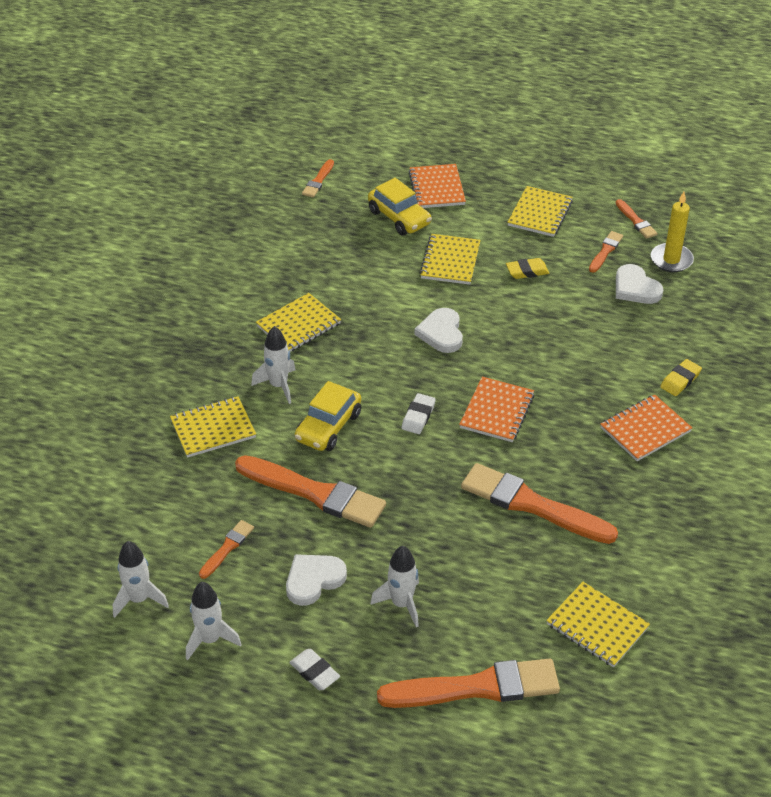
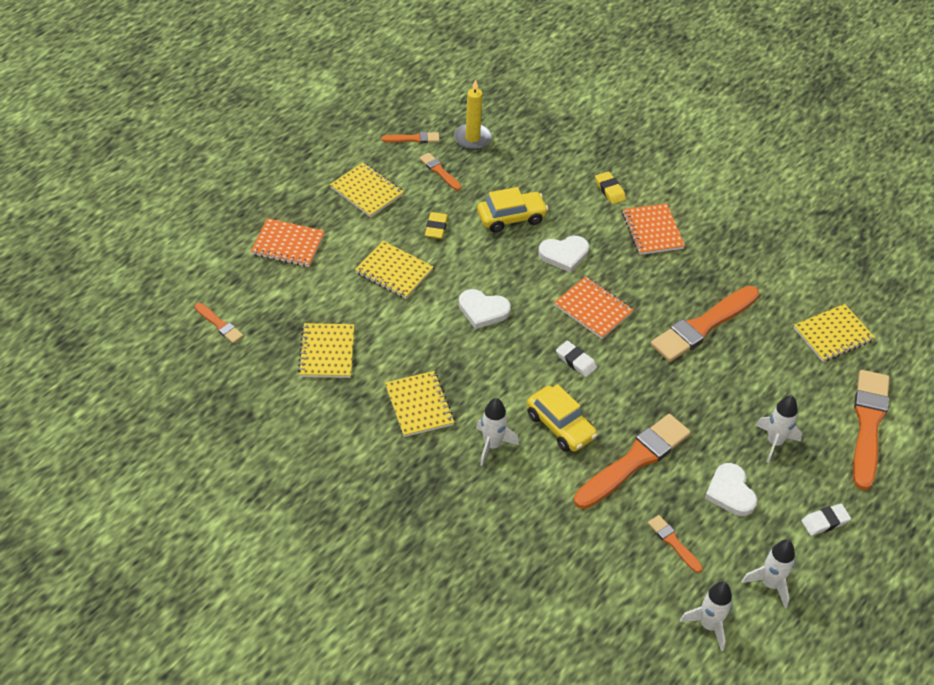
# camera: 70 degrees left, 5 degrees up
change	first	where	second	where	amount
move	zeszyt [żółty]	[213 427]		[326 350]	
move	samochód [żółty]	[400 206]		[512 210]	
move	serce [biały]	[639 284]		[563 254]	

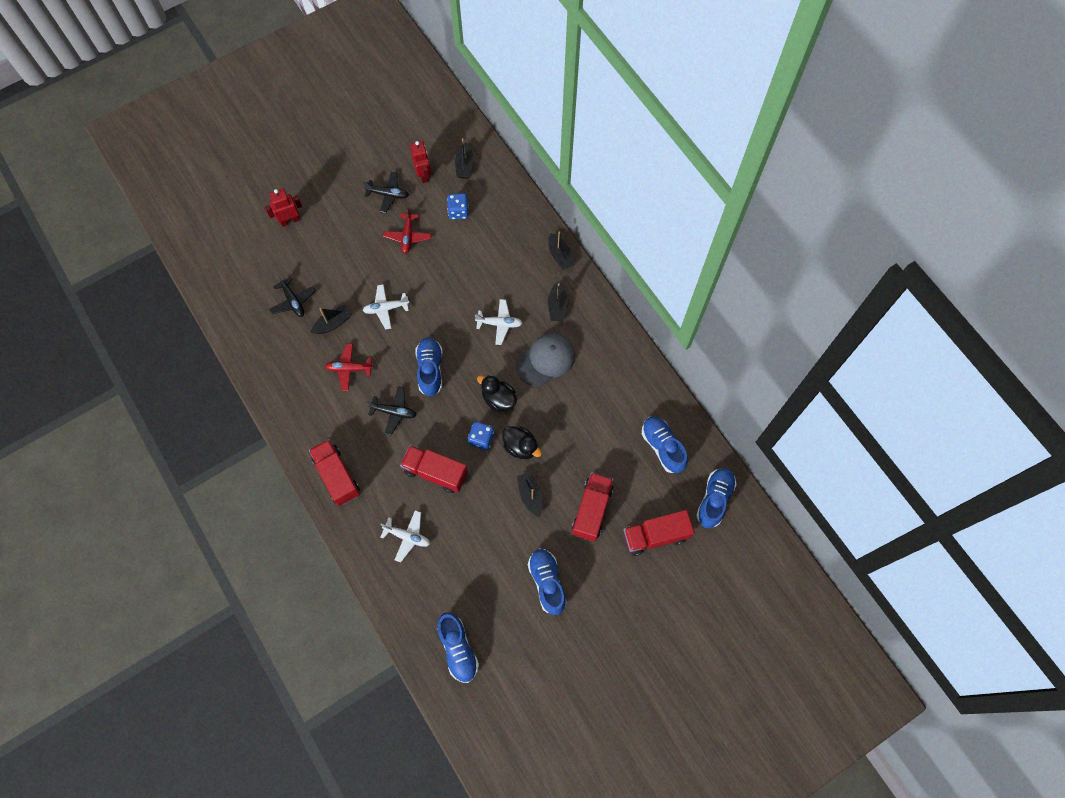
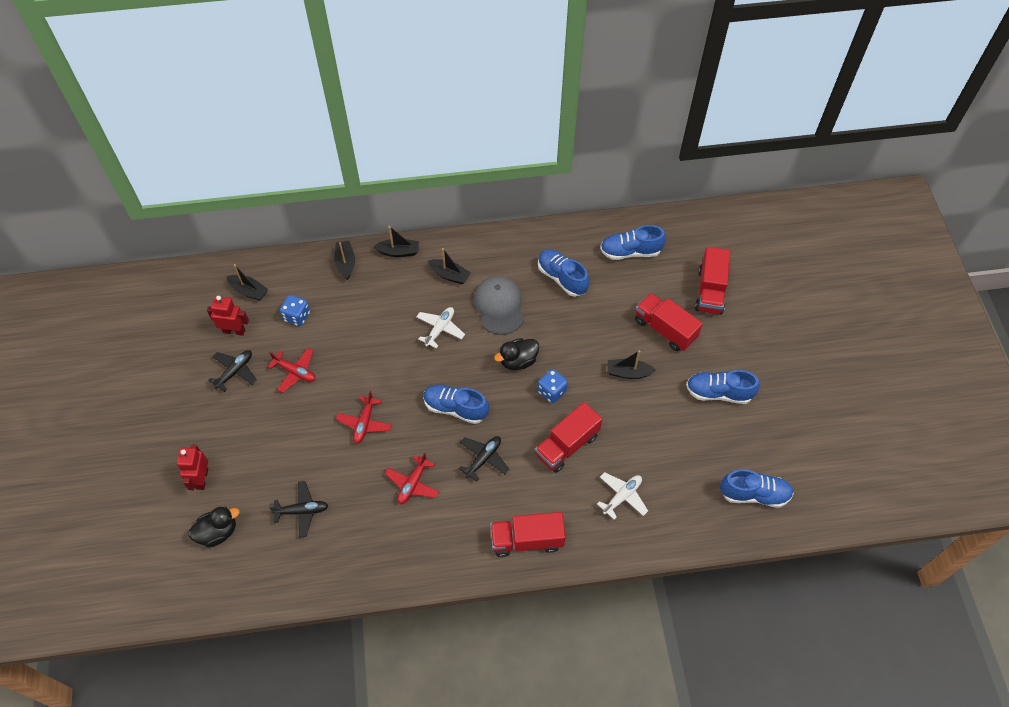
# camera: 65 degrees left, 10 degrees down
change	first	where	second	where	amount
move	łódka [czarny]	[331 319]		[344 260]	
recolor	samolot [biały]	[385 307]	samolot [czerwony]	[364 417]	
move	kaczka [czarny]	[522 442]		[214 526]	
move	but [niebieski]	[716 498]		[563 273]	

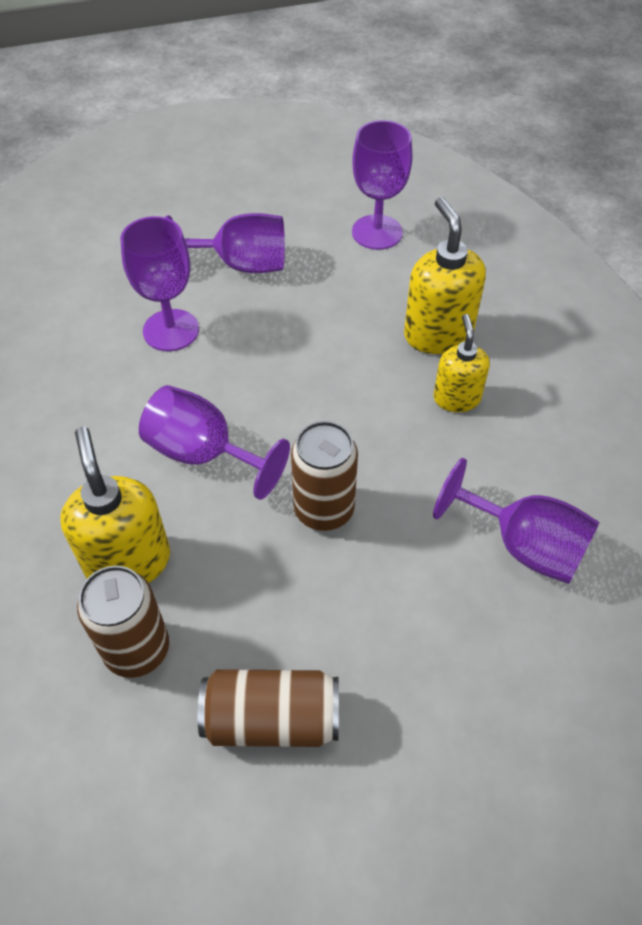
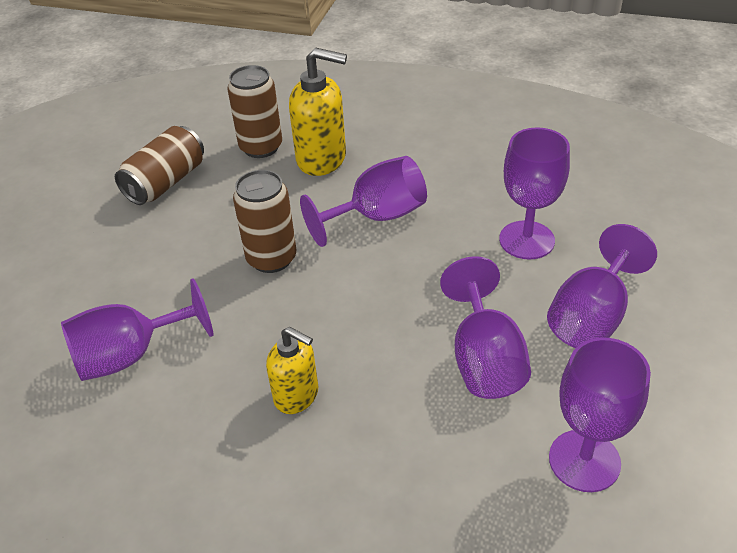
# camera: 125 degrees right, 10 degrees down
change	first	where	second	where	amount
delete	dozownik mydła [żółty]	[445 275]			
insert			kielich [fioletowy]	[485 327]	

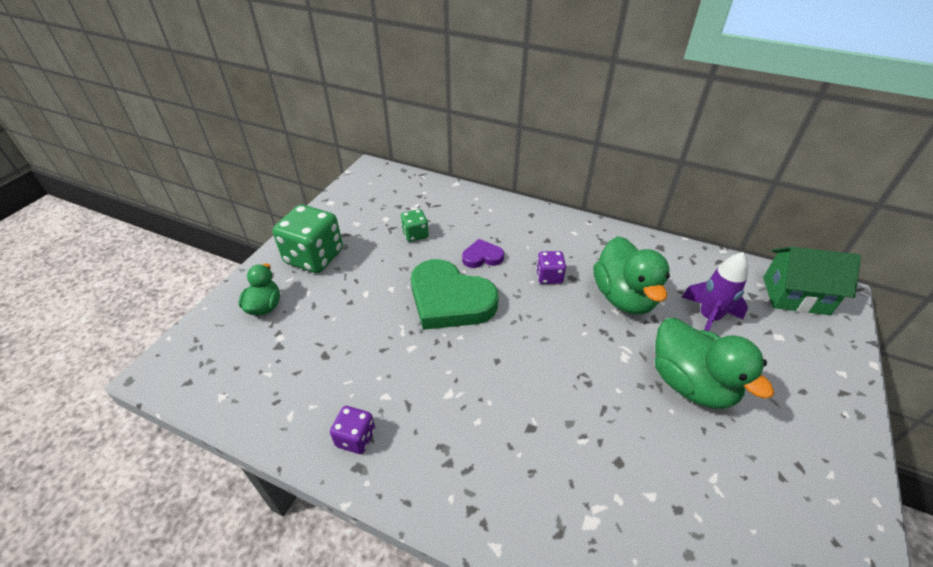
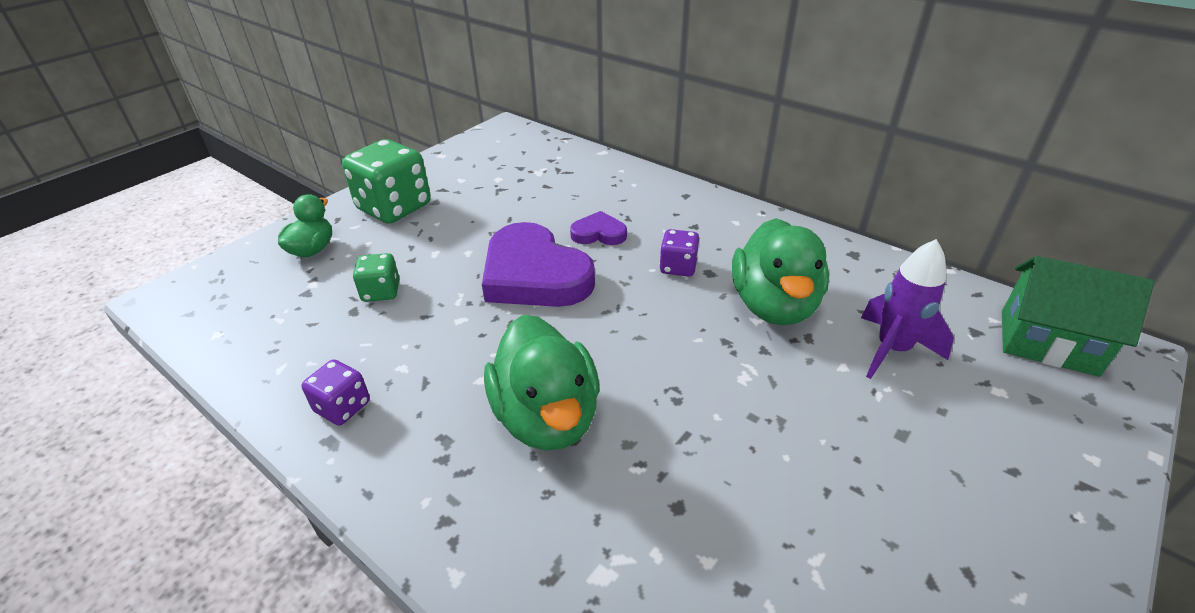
# camera: 15 degrees right, 5 degrees down
change	first	where	second	where	amount
move	kostka do gry [zielony]	[414 225]		[376 277]	
recolor	serce [zielony]	[454 294]	serce [fioletowy]	[538 264]	
move	kaczka [zielony]	[714 363]		[542 383]	

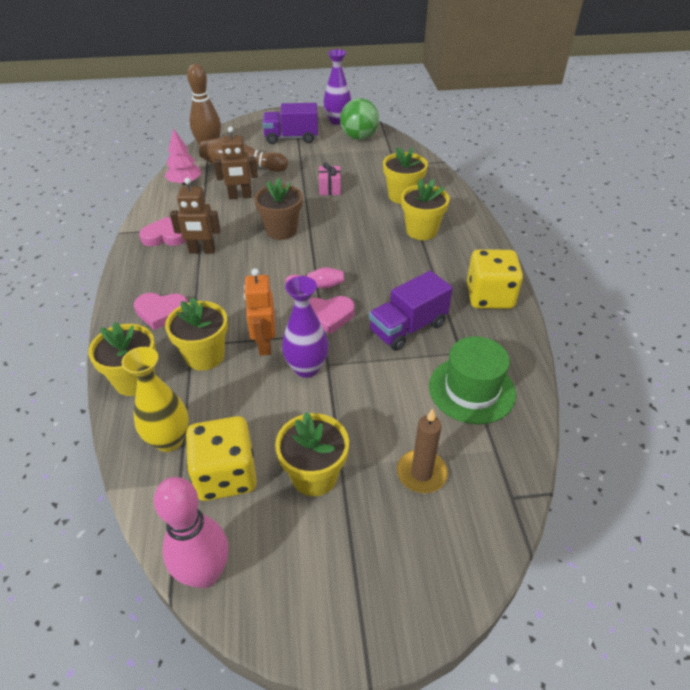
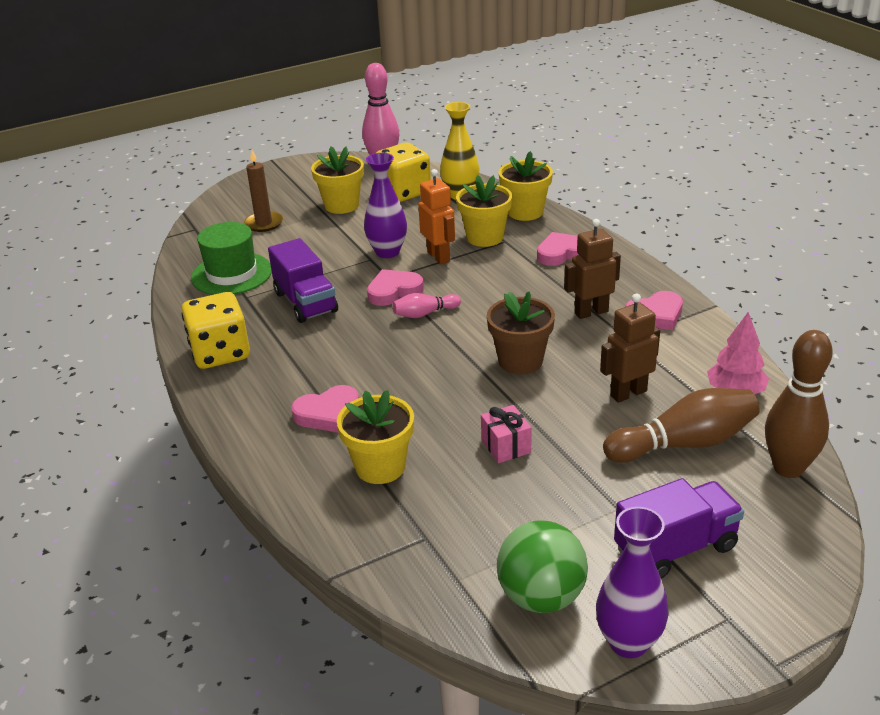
# camera: 160 degrees right, 10 degrees down
change	first	where	second	where	amount
rotate	ciężarówka [fioletowy]	[411 311]		[303 280]	120 degrees clockwise
replace	doniczka [żółty]	[425 209]	serce [różowy]	[325 409]	

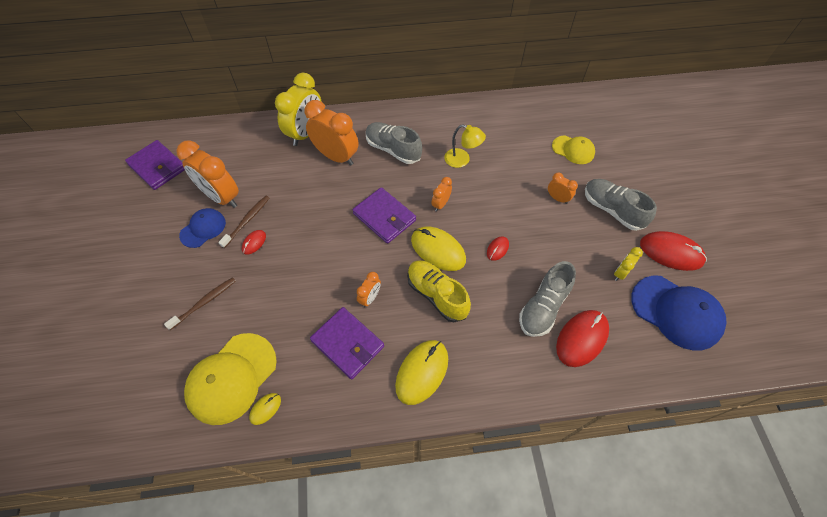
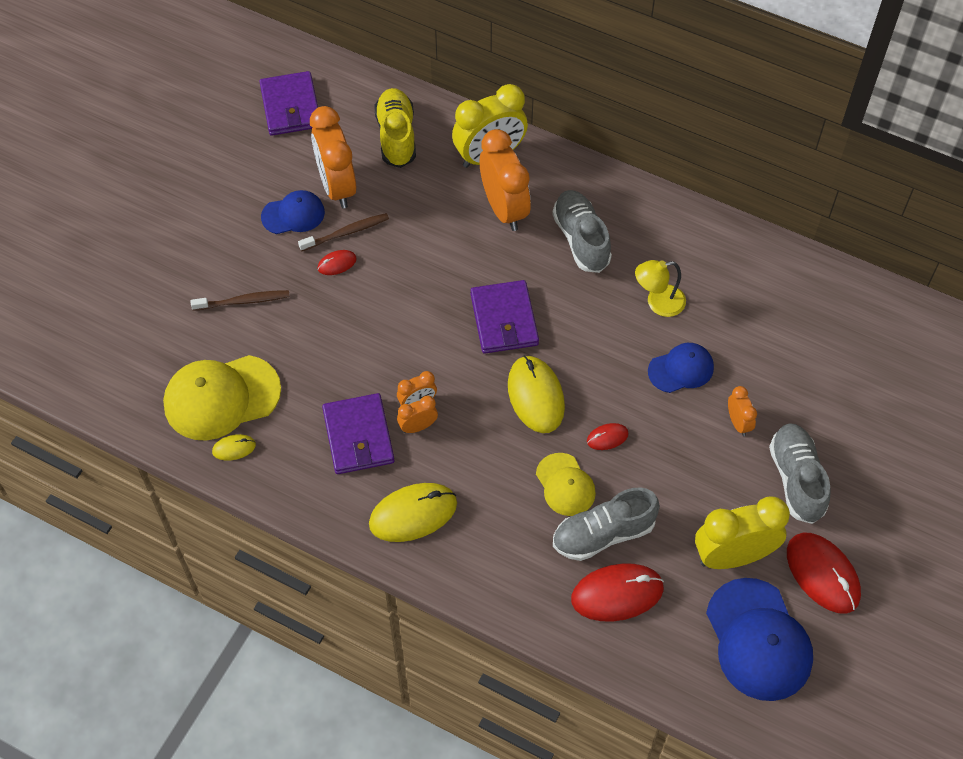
# camera: 35 degrees right, 0 degrees up
change	first	where	second	where	amount
move	but [żółty]	[439 291]		[395 128]	
move	budzik [pomarańczowy]	[442 194]		[417 414]	
rotate	lampka [żółty]	[465 146]		[660 288]	105 degrees clockwise
move	czapka [żółty]	[573 149]		[566 484]	
resize	budzik [żółty]	[628 264]		[742 532]	x2.06
insert			czapka [niebieski]	[681 368]	

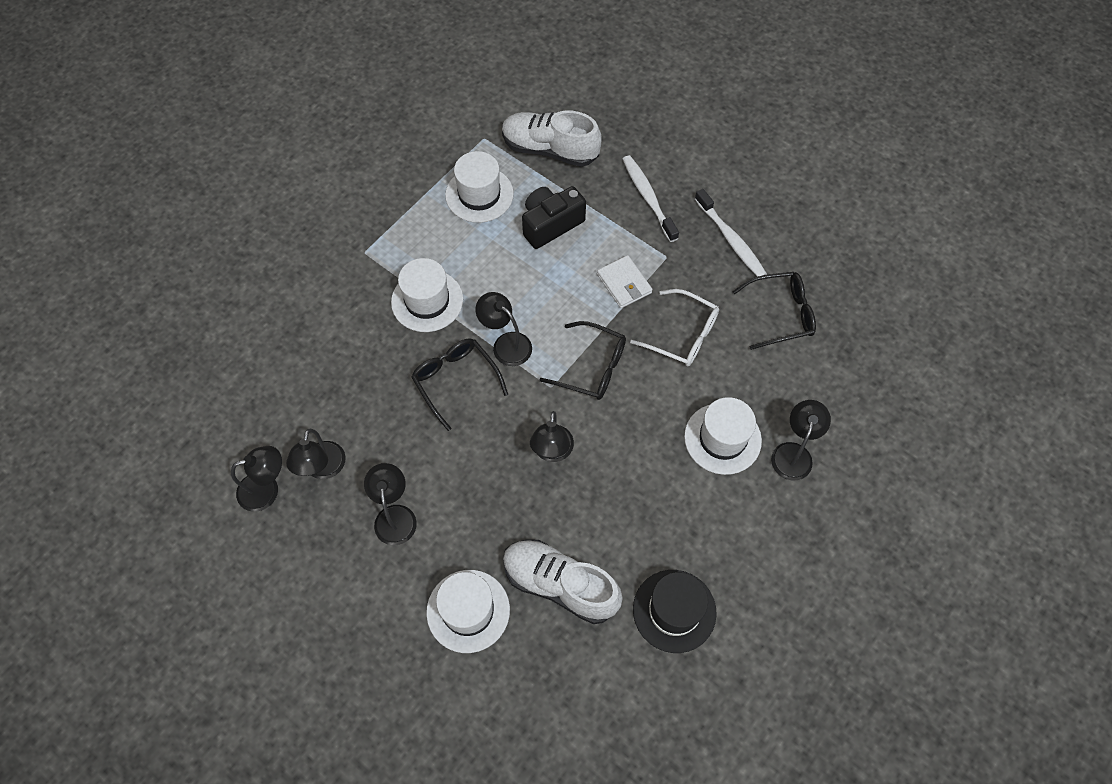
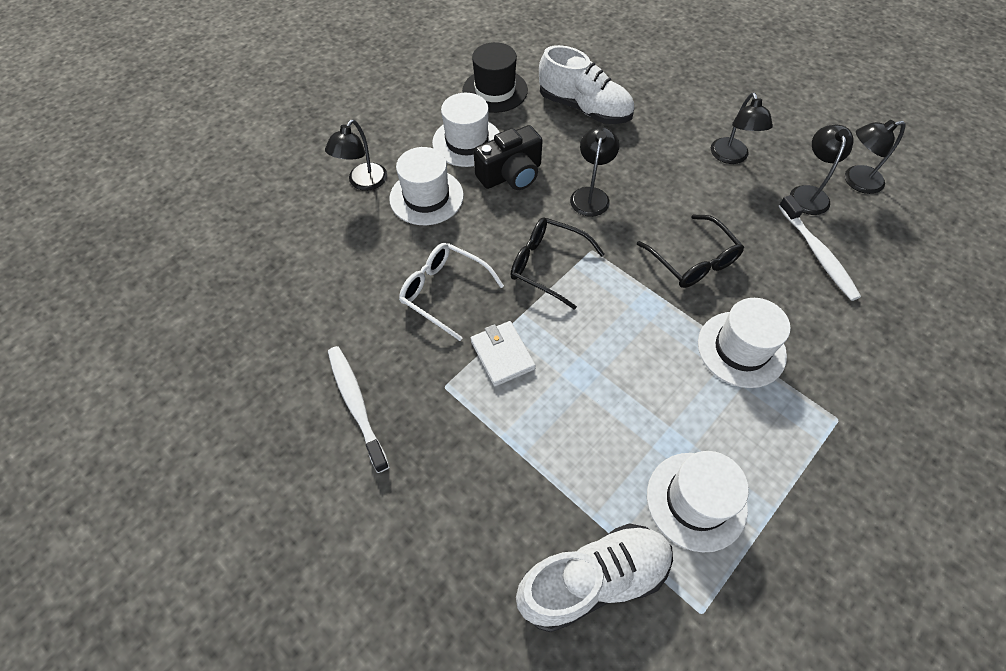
# camera: 175 degrees left, 5 degrees down
change	first	where	second	where	amount
move	kapelusz [biały]	[468 611]		[466 130]	
delete	lampka [czarny]	[504 329]			
rotate	but [biały]	[552 139]		[594 577]	45 degrees counterclockwise
move	aparat fotograficzny [czarny]	[554 217]		[508 157]	
move	szczoteczka do zębów [biały]	[651 198]		[820 248]	
delete	okulary [czarny]	[774 311]			

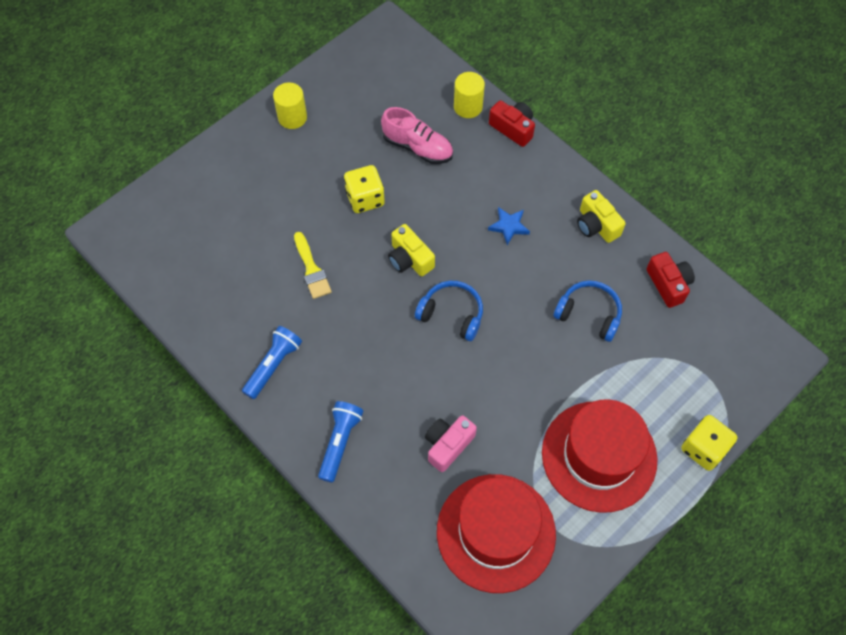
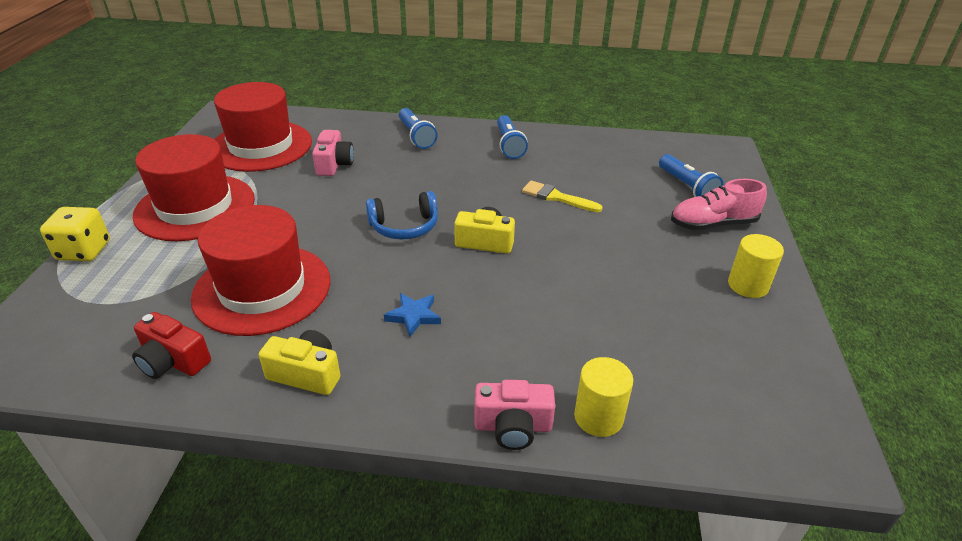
# camera: 140 degrees right, 25 degrees down
change	first	where	second	where	amount
delete	kostka do gry [żółty]	[364 189]			
move	but [różowy]	[417 135]		[719 204]	
recolor	aparat fotograficzny [czerwony]	[512 123]	aparat fotograficzny [różowy]	[514 415]	
replace	słuchawki [niebieski]	[588 311]	kapelusz [czerwony]	[260 270]	
insert			latarka [niebieski]	[691 175]	

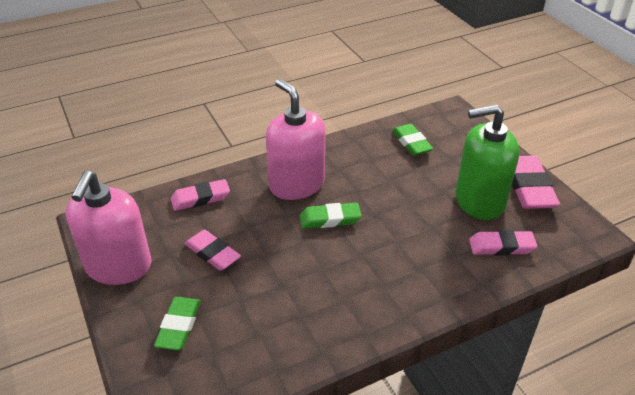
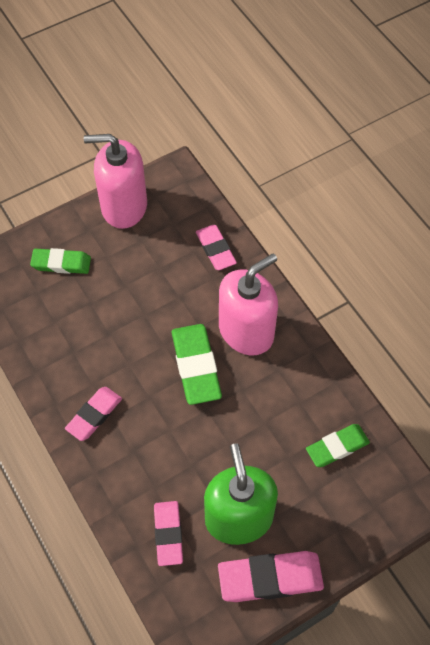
# camera: 85 degrees right, 20 degrees up
change	first	where	second	where	amount
move	gumka do mazania [różowy]	[213 250]		[93 414]	
resize	gumka do mazania [zielony]	[331 216]		[196 364]	x1.51

